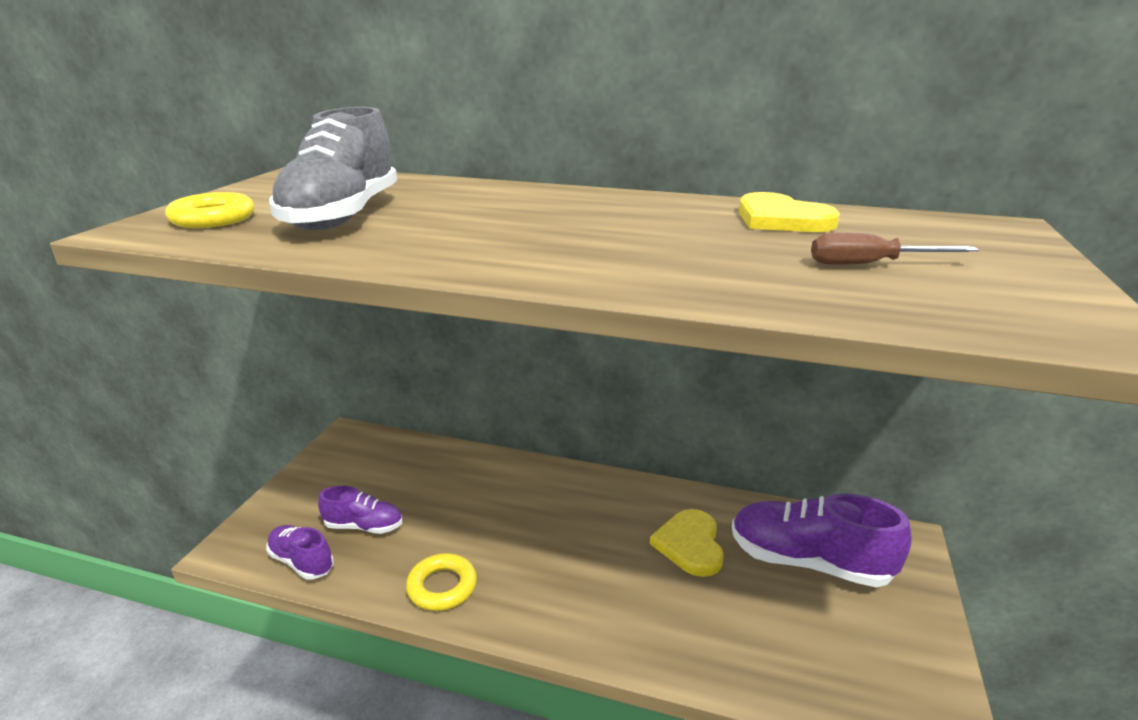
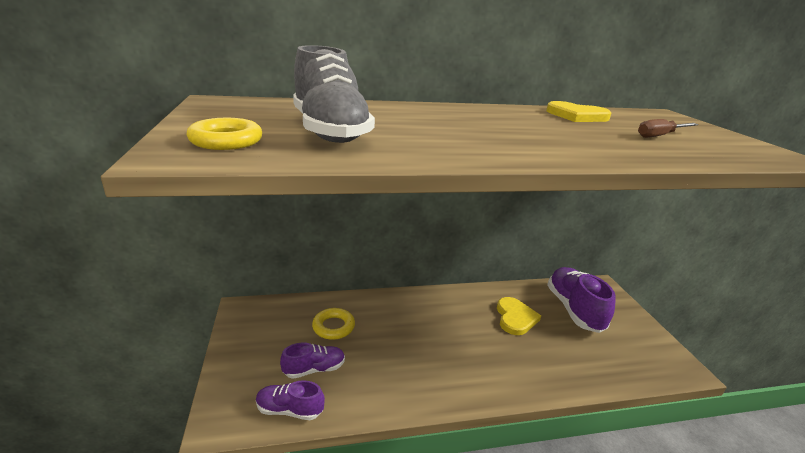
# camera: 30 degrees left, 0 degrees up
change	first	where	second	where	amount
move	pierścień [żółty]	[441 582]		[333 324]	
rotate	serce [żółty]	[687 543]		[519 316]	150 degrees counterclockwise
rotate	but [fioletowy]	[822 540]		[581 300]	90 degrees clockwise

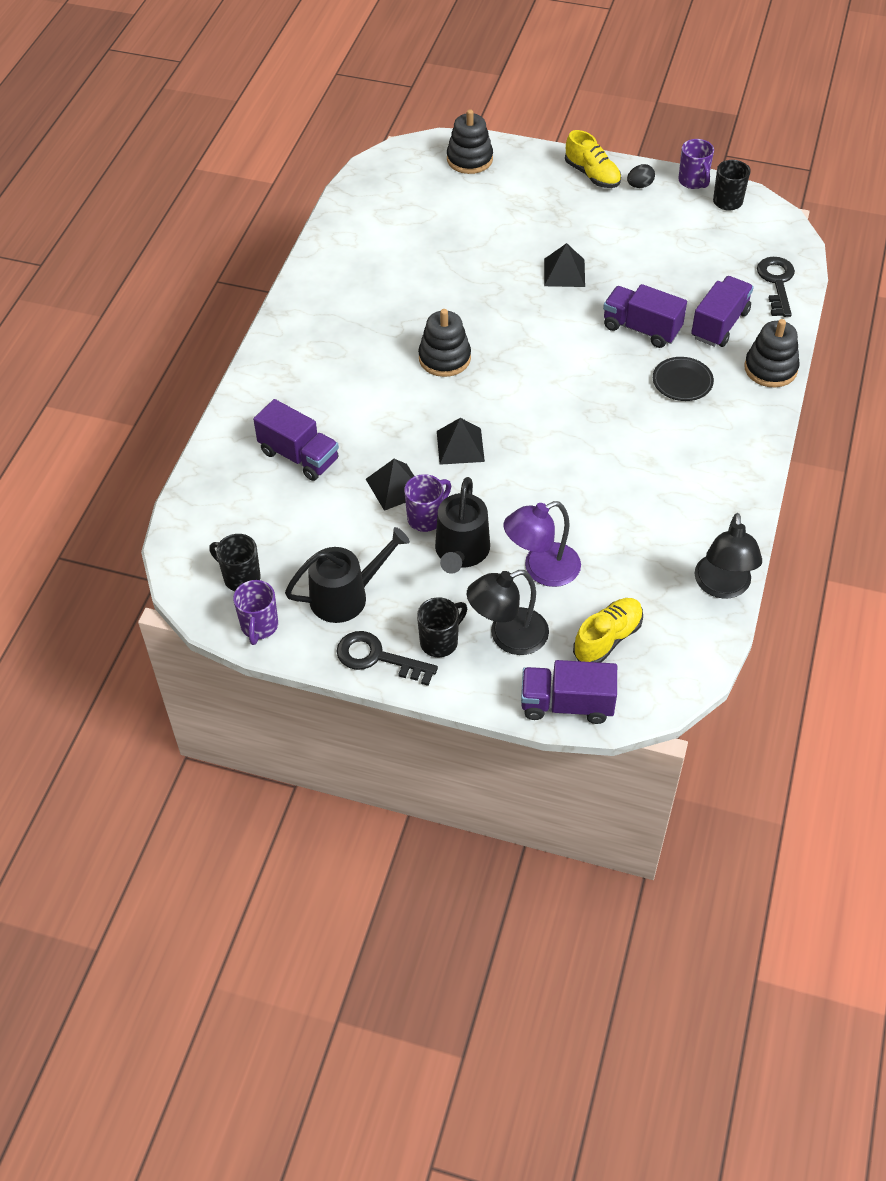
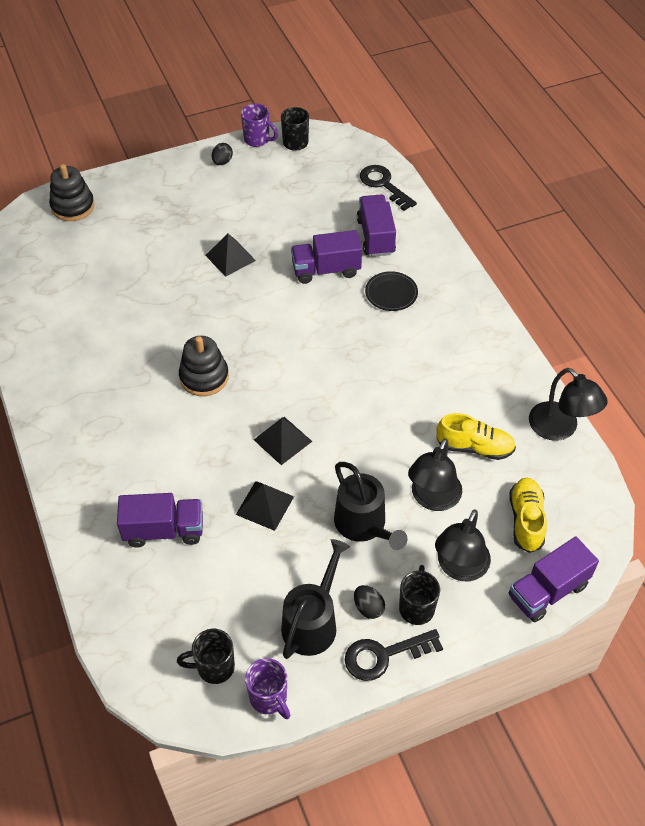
# camera: 40 degrees left, 0 degrees up
change	first	where	second	where	amount
delete	kubek [fioletowy]	[427 503]			
recolor	lampka [fioletowy]	[542 544]	lampka [czarny]	[435 474]	
move	but [żółty]	[593 159]		[476 436]	
delete	zabawka nakładanka [czarny]	[772 353]			
insert			jajko [czarny]	[369 602]	

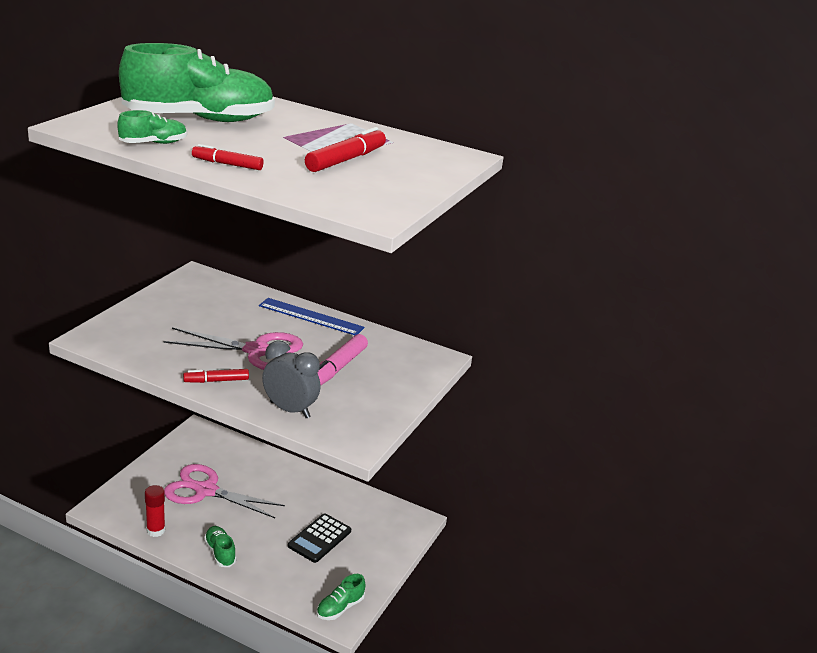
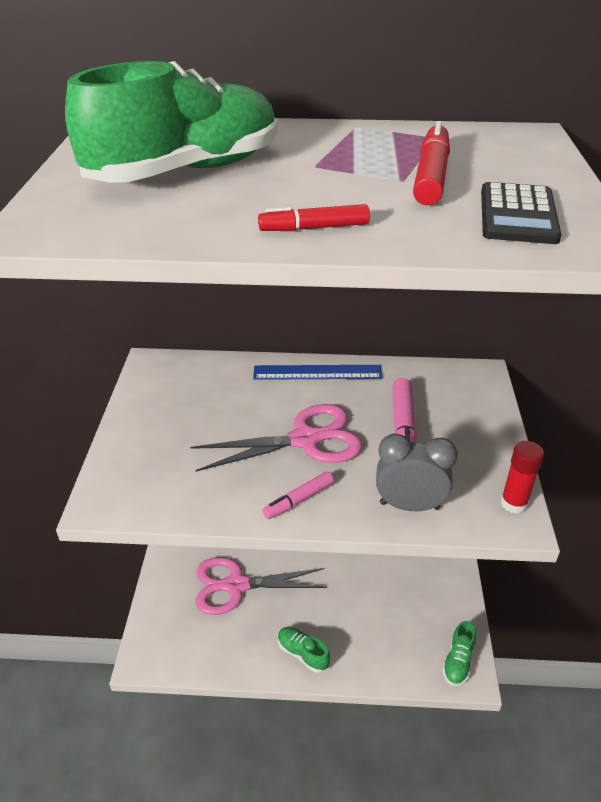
# camera: 20 degrees left, 10 degrees up
change	first	where	second	where	amount
delete	but [zielony]	[152 127]			
move	klej w sztyfcie [czerwony]	[155 511]		[522 477]	
recolor	flamaster [czerwony]	[216 376]	flamaster [różowy]	[298 495]	
move	kalkulator [czarny]	[319 538]		[521 213]	

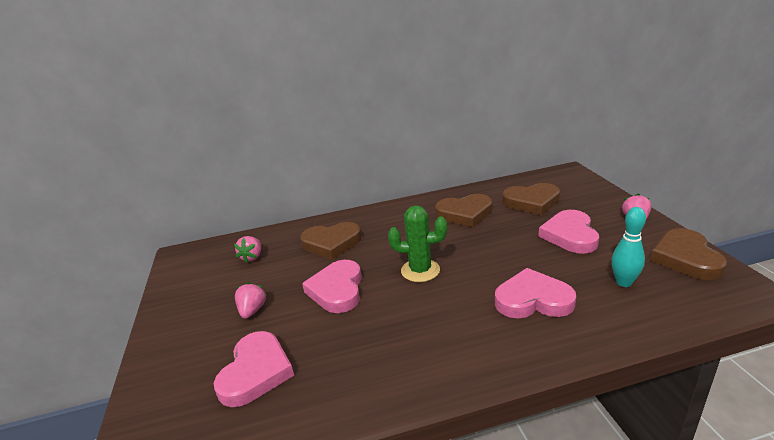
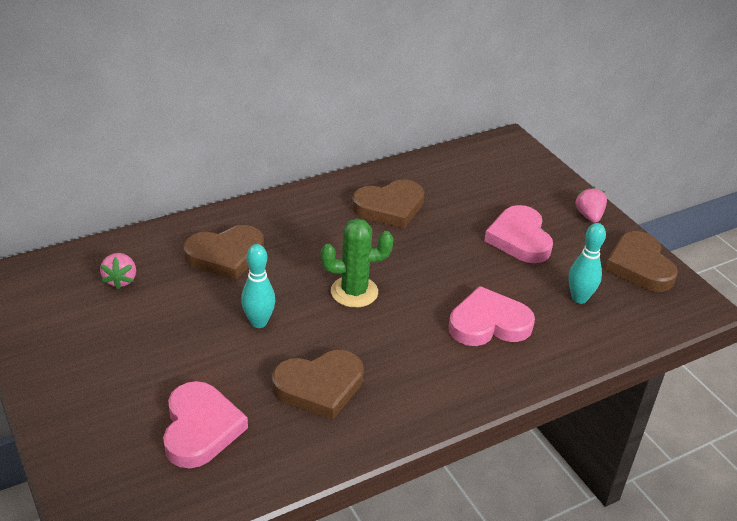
# camera: 20 degrees left, 10 degrees up
change	first	where	second	where	amount
delete	truskawka [różowy]	[251 300]			
replace	serce [różowy]	[332 286]	kręgiel [turkusowy]	[258 286]	
move	serce [brązowy]	[531 199]		[318 385]	

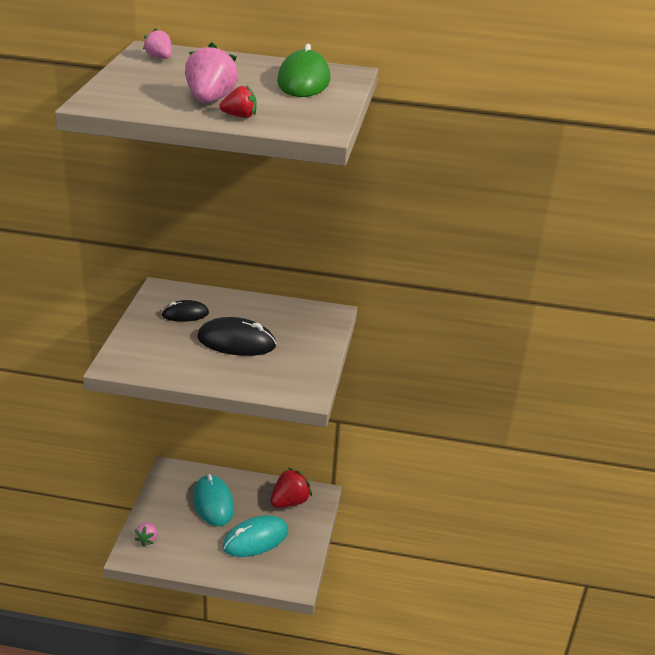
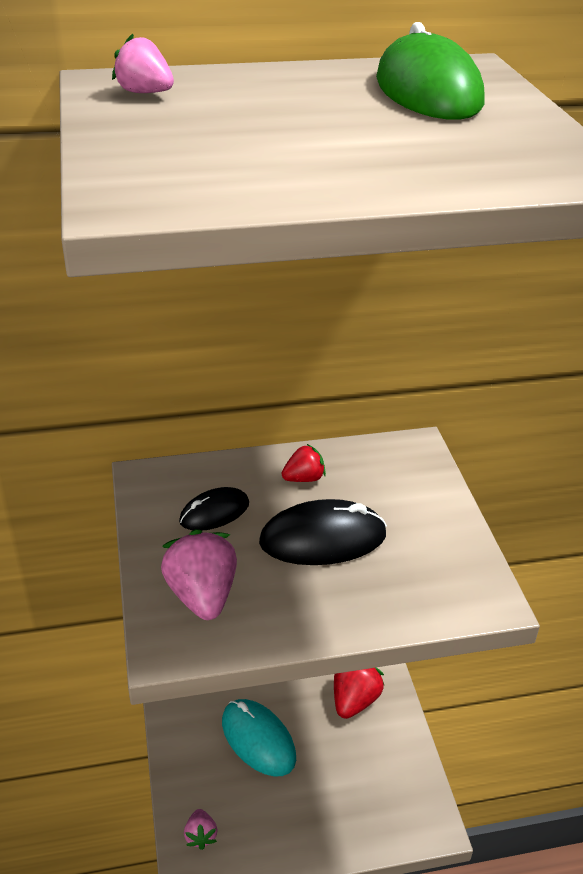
# camera: 20 degrees left, 5 degrees up
change	first	where	second	where	amount
move	truskawka [różowy]	[211 72]		[199 574]	
move	truskawka [czerwony]	[238 101]		[304 463]	
delete	myszka [turkusowy]	[255 536]			

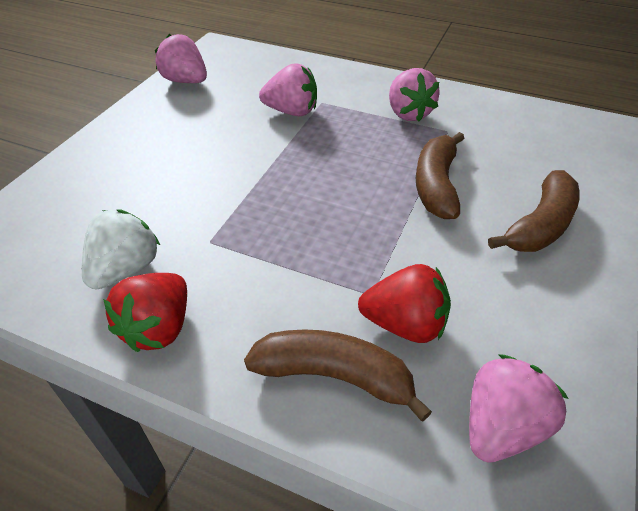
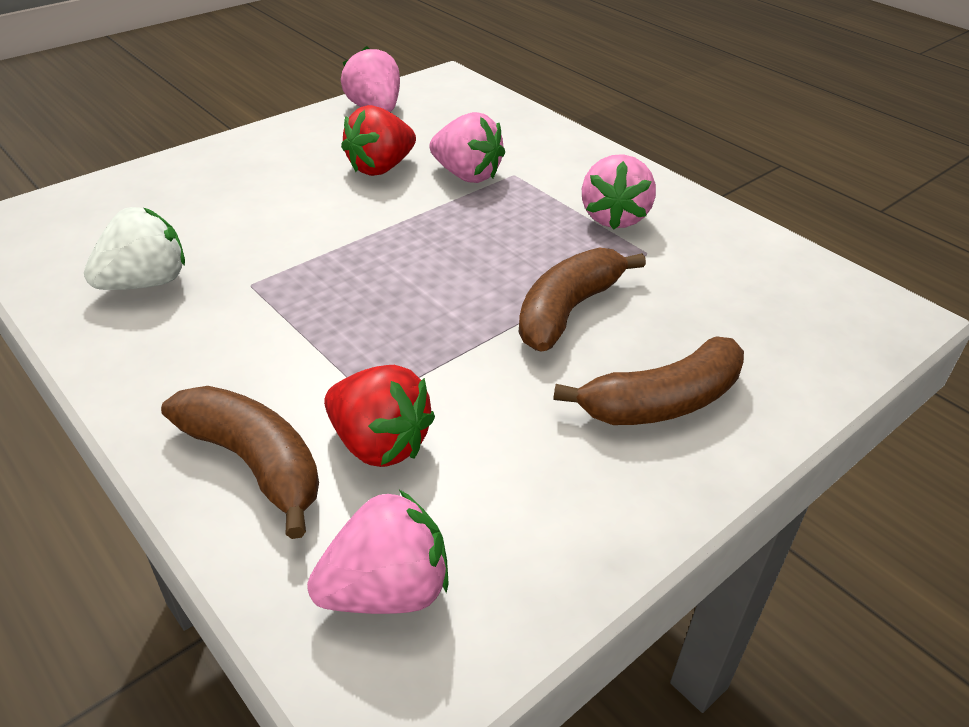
# camera: 25 degrees right, 5 degrees down
change	first	where	second	where	amount
move	truskawka [czerwony]	[145 312]		[378 140]	

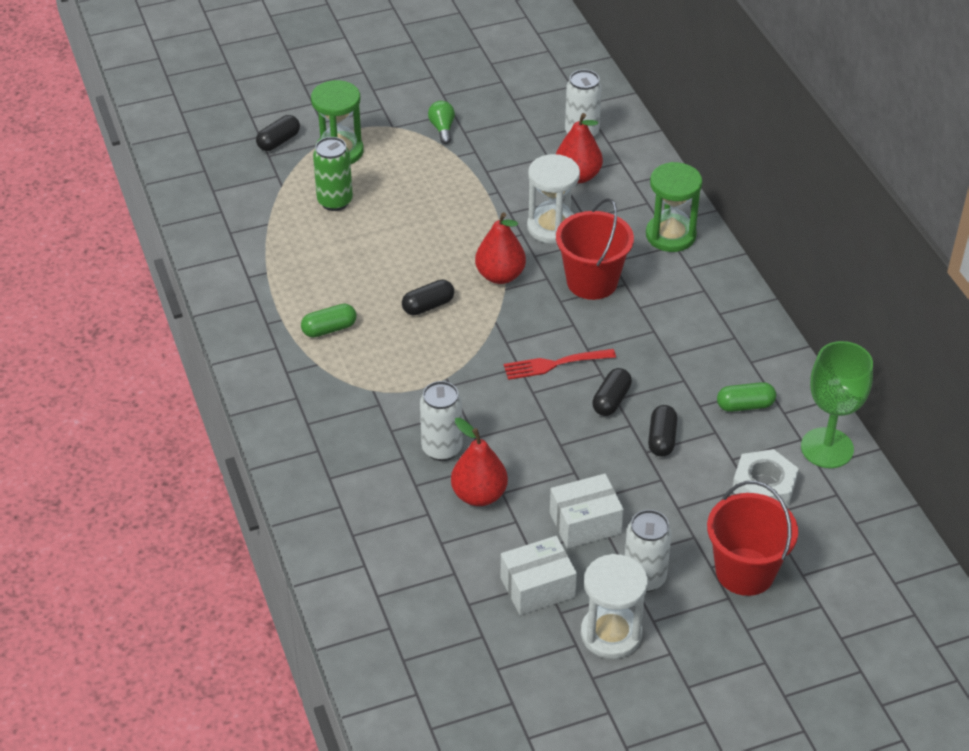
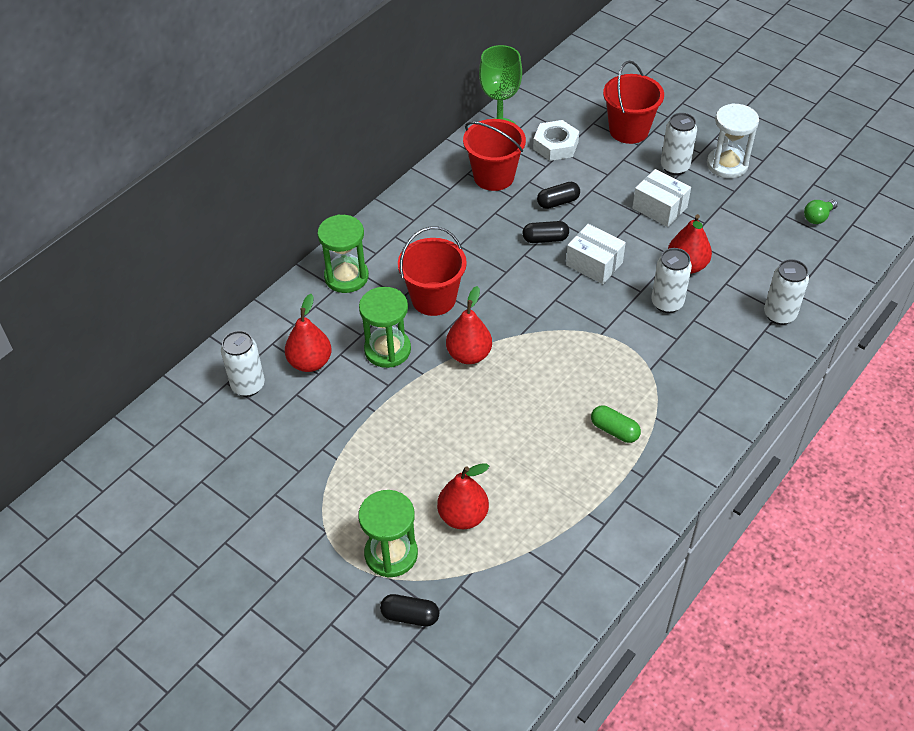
# camera: 120 degrees left, 5 degrees up
change	first	where	second	where	amount
replace	puszka [zielony]	[333 174]	gruszka [czerwony]	[463 496]	
delete	kapsułka [czarny]	[428 297]			
move	żarówka [zielony]	[441 122]		[821 212]	
move	pudełko [biały]	[539 575]		[596 254]	
delete	widelec [czerwony]	[560 364]			
recolor	klepsydra [biały]	[553 199]	klepsydra [zielony]	[385 327]	
replace	kapsułka [zielony]	[746 397]	wiadro [czerwony]	[494 155]	
insert			puszka [biały]	[786 292]	

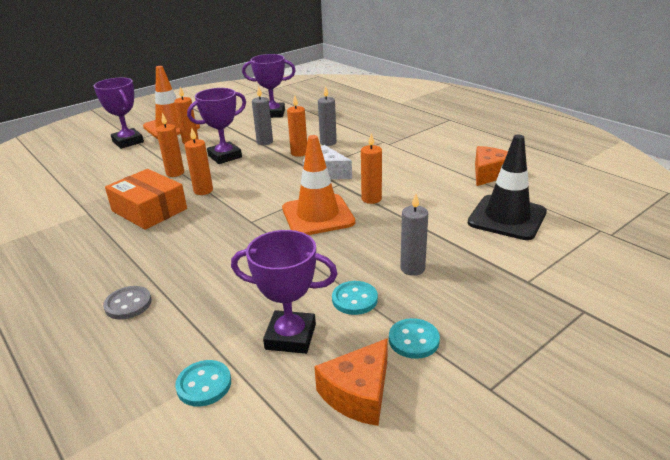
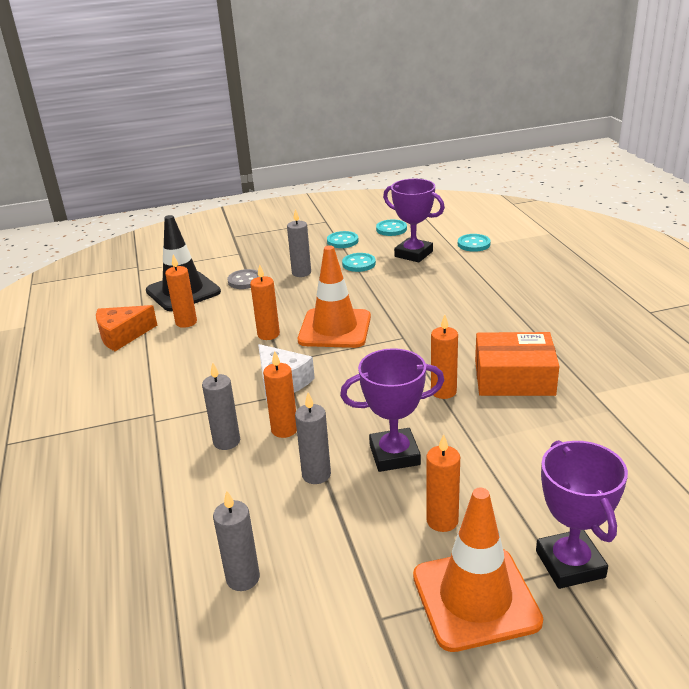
# camera: 155 degrees left, 0 degrees up
change	first	where	second	where	amount
move	guzik [szary]	[127 303]		[243 279]	
rotate	pudełko [pomarańczowy]	[146 199]		[517 364]	60 degrees counterclockwise
move	świeca [pomarańczowy]	[170 145]		[181 291]	
replace	puchar [fioletowy]	[269 86]	świeca [szary]	[236 540]	
replace	ser [pomarańczowy]	[351 382]	guzik [turkusowy]	[391 227]	

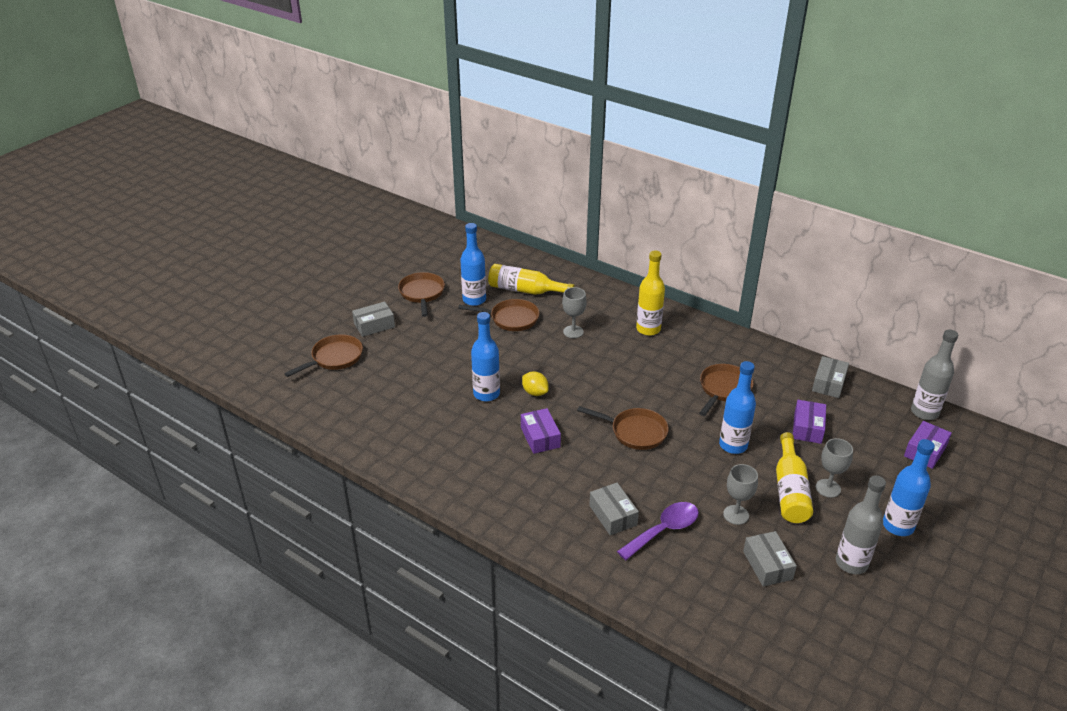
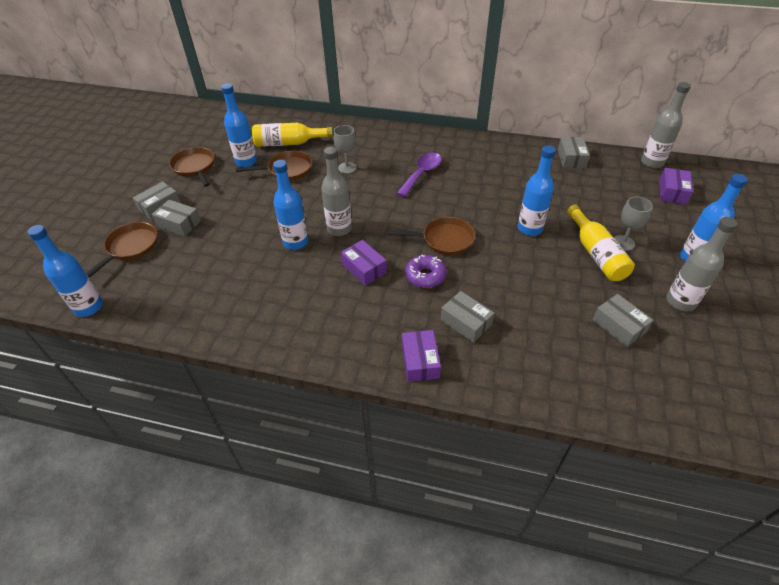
# camera: 20 degrees left, 10 degrees up
change	first	where	second	where	amount
replace	cytryna [żółty]	[535 383]	butelka [szary]	[336 191]	
move	łyżka [fioletowy]	[658 531]		[419 175]	
delete	butelka [żółty]	[650 293]			
delete	patelnia [brązowy]	[726 390]			
delete	kielich [szary]	[740 494]			
move	pudełko [fioletowy]	[809 422]		[421 356]	
insert			butelka [niebieski]	[65 271]	
insert			pudełko [szary]	[176 218]	
insert			donut [fioletowy]	[426 271]	

